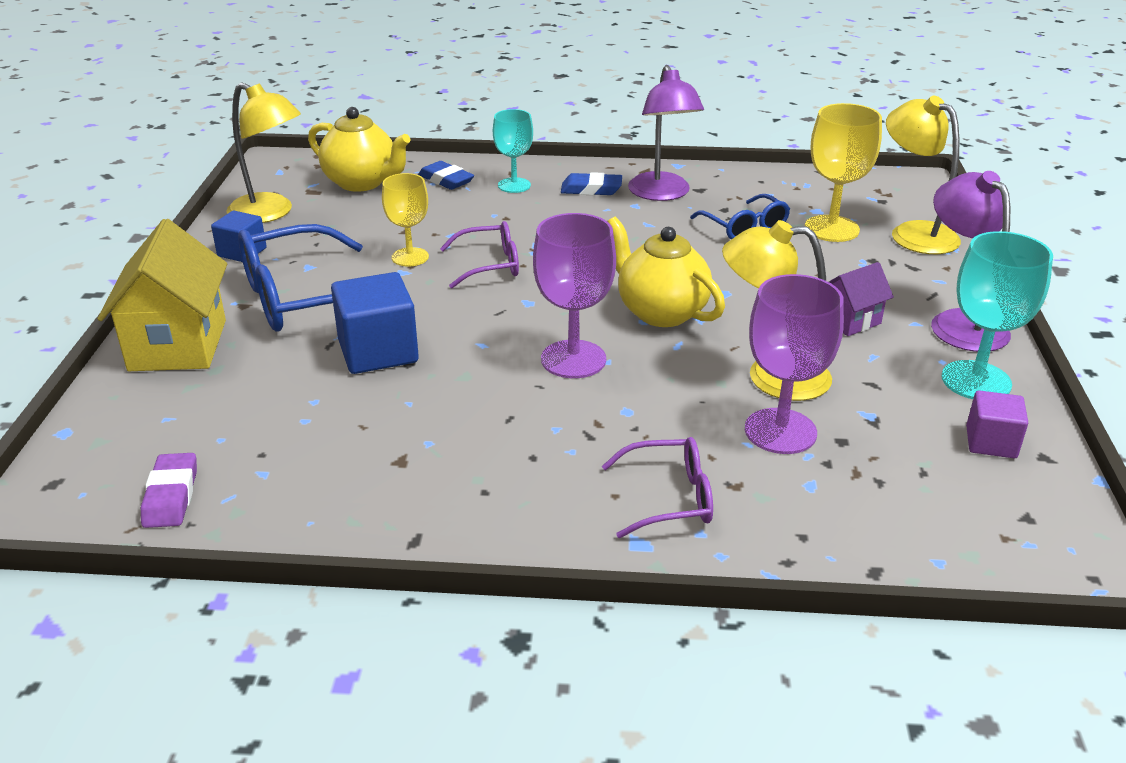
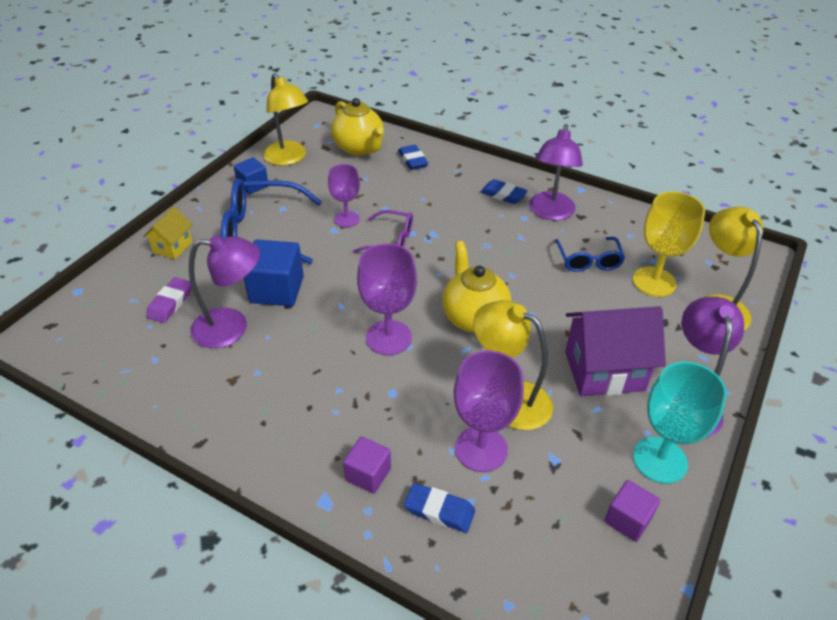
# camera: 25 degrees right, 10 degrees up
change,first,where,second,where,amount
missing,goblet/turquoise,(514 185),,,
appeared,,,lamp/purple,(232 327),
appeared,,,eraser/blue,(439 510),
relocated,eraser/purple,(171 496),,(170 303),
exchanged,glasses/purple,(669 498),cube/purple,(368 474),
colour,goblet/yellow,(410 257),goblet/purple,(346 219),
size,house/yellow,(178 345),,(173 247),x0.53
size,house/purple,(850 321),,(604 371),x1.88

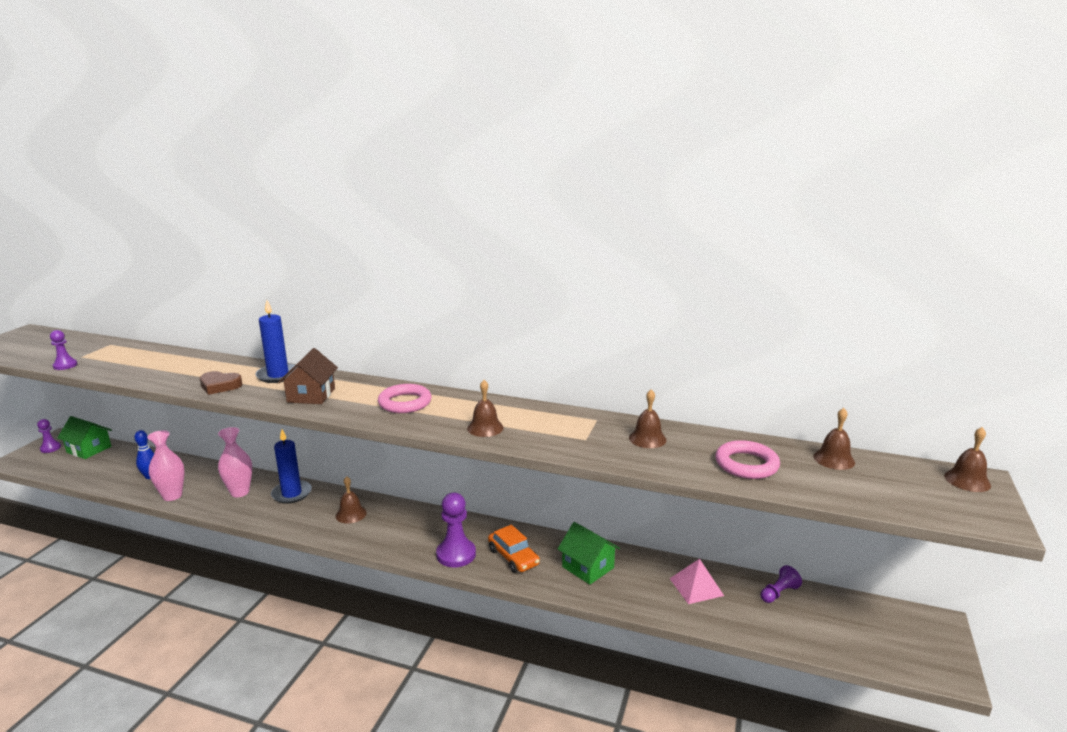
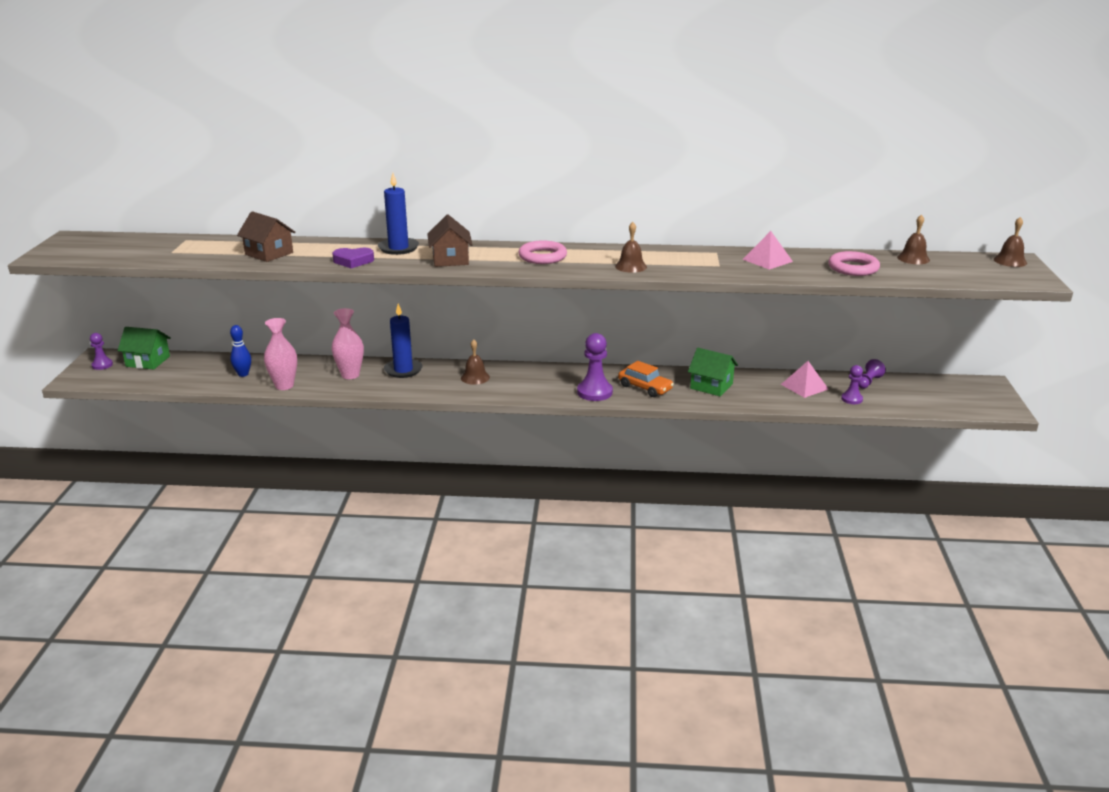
# camera: 15 degrees left, 5 degrees up
change,first,where,second,where,amount
appeared,,,house/brown,(269 253),
relocated,pawn/purple,(65 365),,(851 399),
exchanged,bell/brown,(647 439),pyramid/pink,(767 260),
colour,heart/brown,(220 386),heart/purple,(353 261),

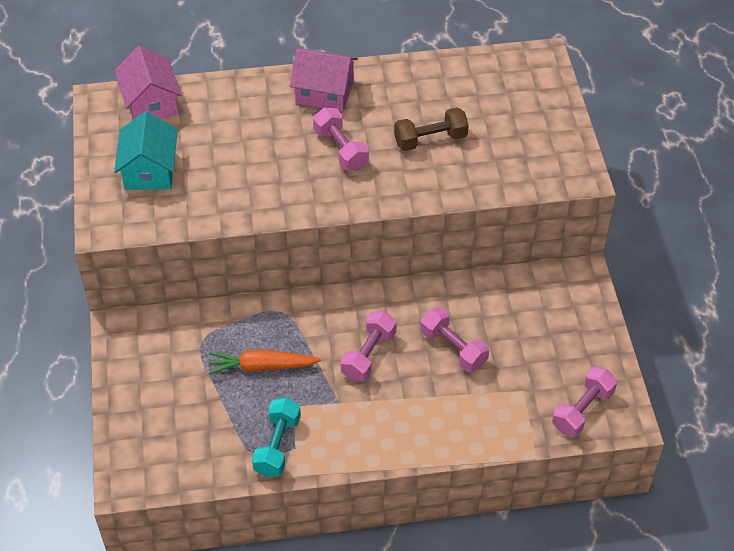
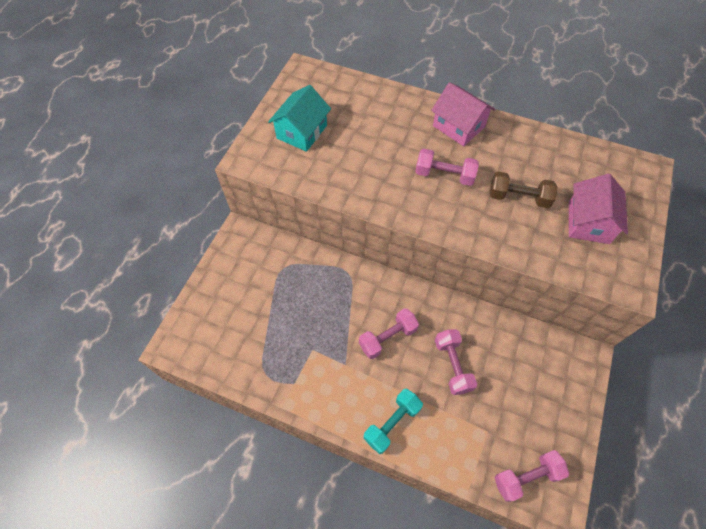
# camera: 30 degrees right, 10 degrees up
change,first,where,second,where,amount
missing,carrot/orange,(262 366),,,
relocated,house/pink,(151 103),,(588 222),
relocated,dumbbell/turquoise,(277 445),,(392 423),
spun,dumbbell/pink,(340 150),,(444 175),75 degrees counterclockwise

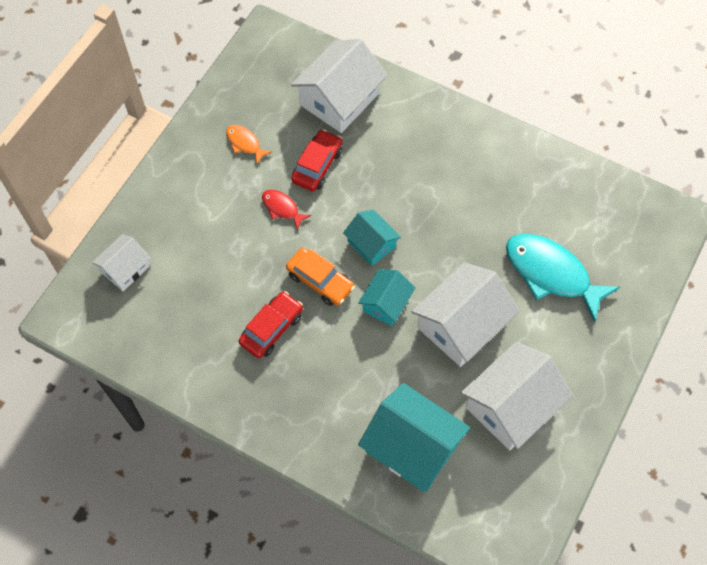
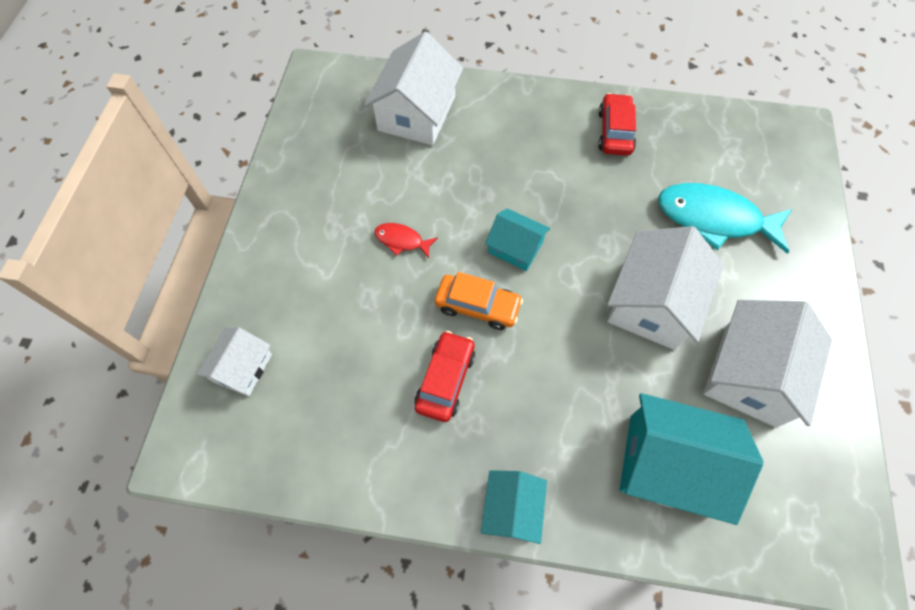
# camera: 20 degrees left, 0 degrees up
change,first,where,second,where,amount
missing,fish/orange,(245 143),,,
relocated,car/red,(317 165),,(614 132),
relocated,house/turquoise,(386 303),,(512 508),

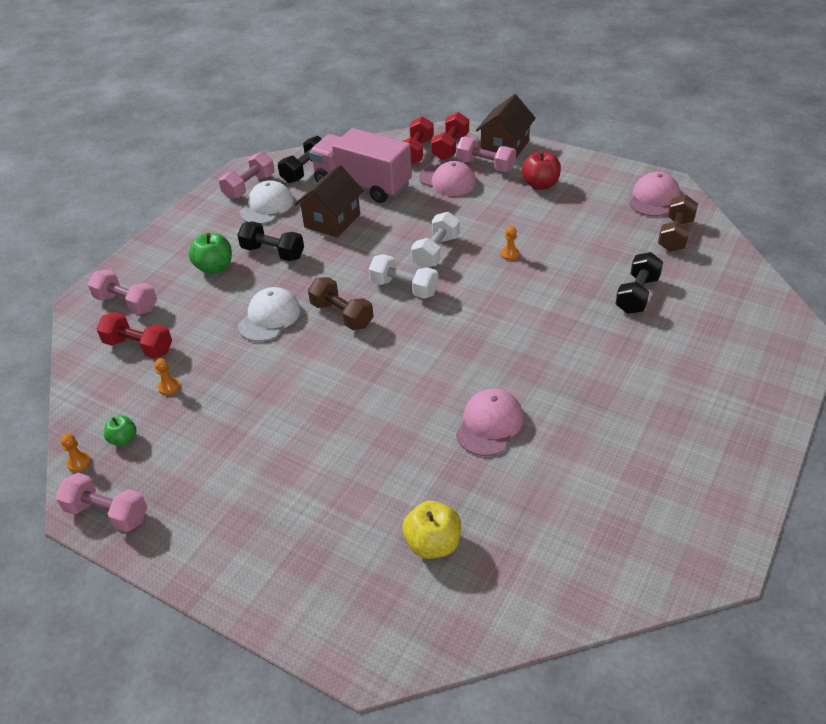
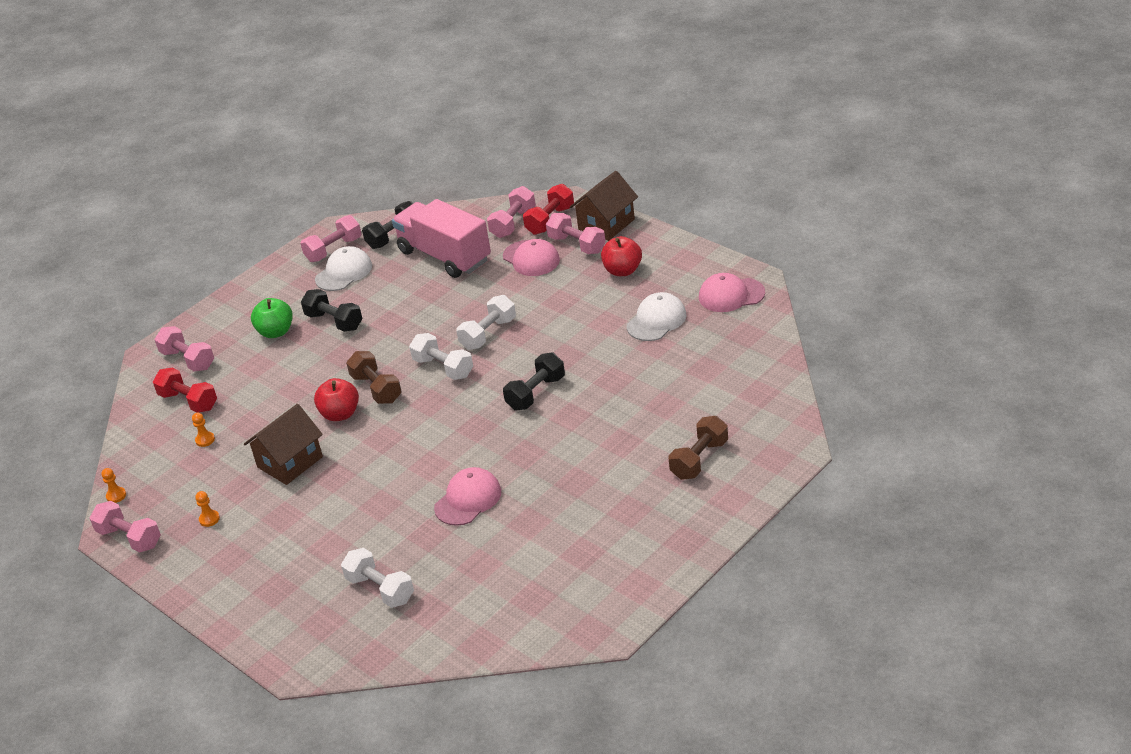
# camera: 15 degrees right, 5 degrees down
change,first,where,second,where,amount
missing,apple/green,(123 439),,,
appeared,,,apple/red,(340 414),
relocated,cap/white,(269 317),,(656 320),
relocated,house/brown,(332 220),,(290 462),
relocated,pawn/orange,(509 254),,(209 519),
relocated,dumbbell/black,(637 295),,(536 393),
relocated,dumbbell/brown,(675 235),,(699 459),
exchanged,apple/yellow,(433 544),dumbbell/white,(380 589),
colour,dumbbell/red,(416 152),dumbbell/pink,(513 223),
spun,cap/pink,(654 198),,(731 295),135 degrees counterclockwise

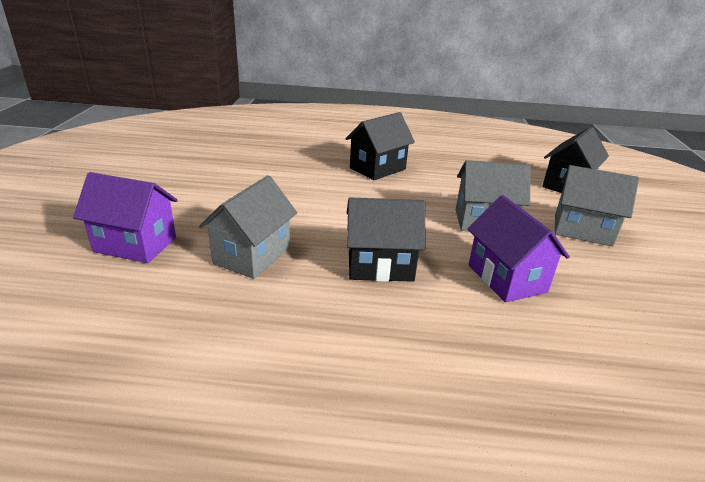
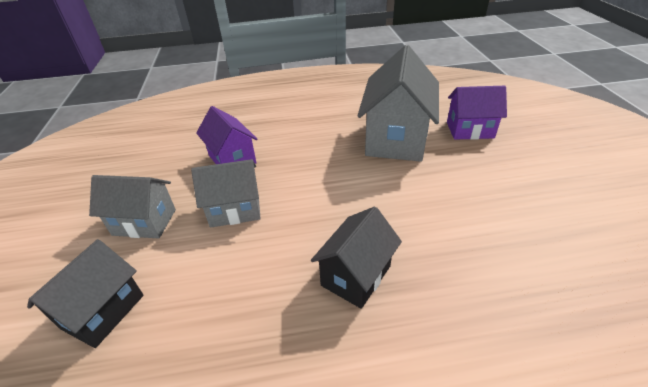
# camera: 170 degrees right, 10 degrees up
change,first,where,second,where,amount
missing,house/black,(380 265),,,
size,house/grey,(252 255),,(396 139),x1.67

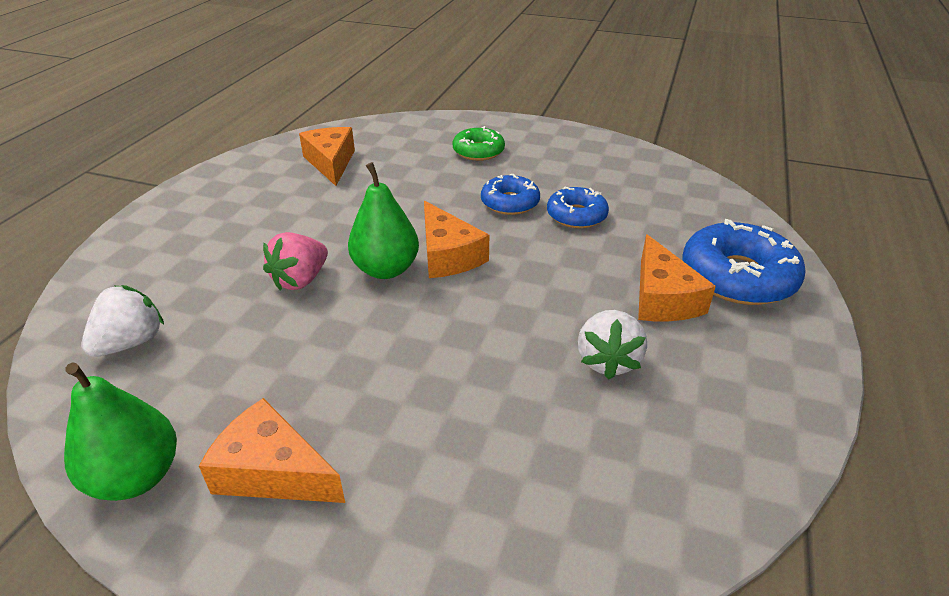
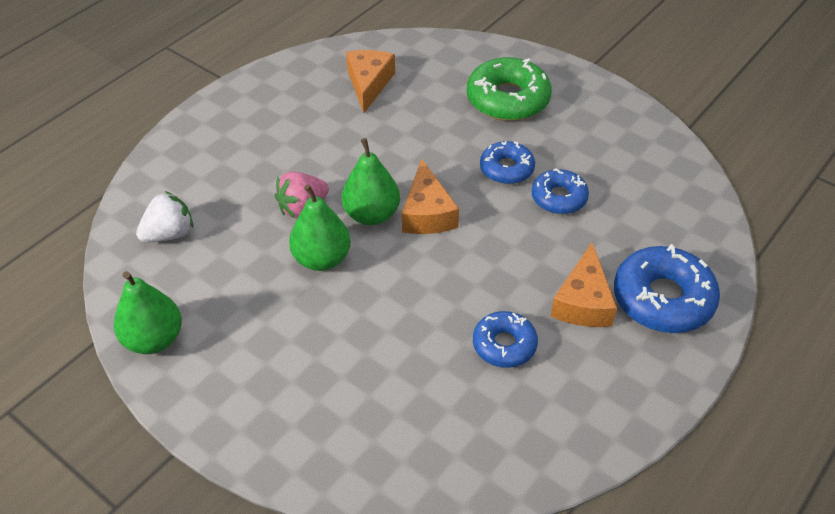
# camera: 20 degrees right, 10 degrees up
change,first,where,second,where,amount
missing,cheese/orange,(273 471),,,
appeared,,,pear/green,(322 259),
exchanged,strawberry/white,(607 361),donut/blue,(504 345),
size,donut/green,(478 151),,(508 99),x1.65

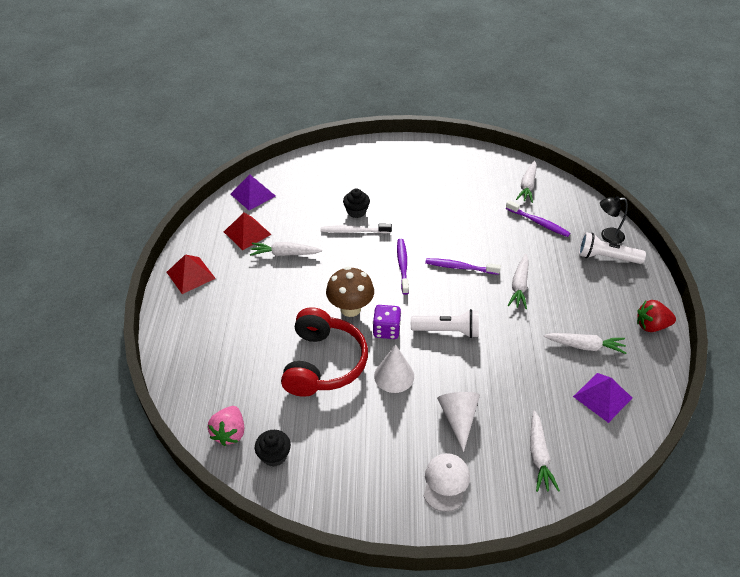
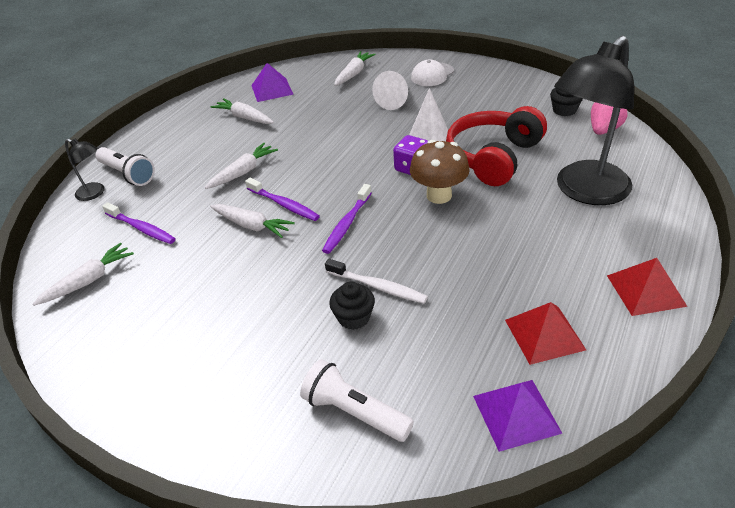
# camera: 150 degrees left, 5 degrees down
change,first,where,second,where,amount
missing,strawberry/red,(651 326),,,
appeared,,,lamp/black,(585 191),
relocated,carrot/white,(284 254),,(252 226),
relocated,flashlight/white,(447 331),,(355 412),
spun,toothbrush/purple,(538 222),,(141 228),150 degrees clockwise

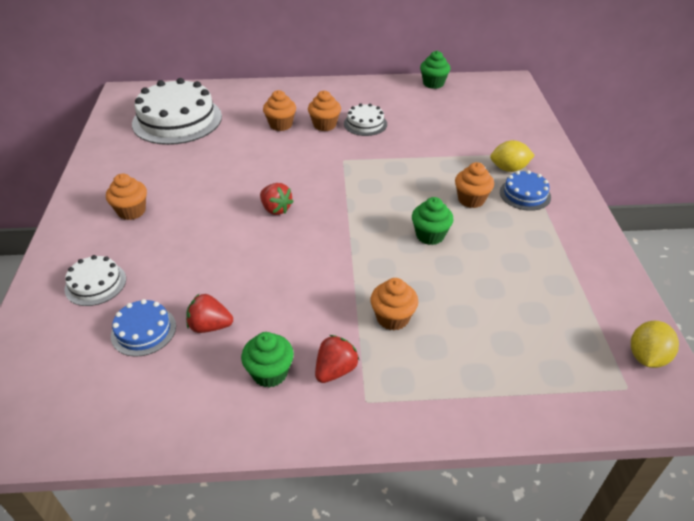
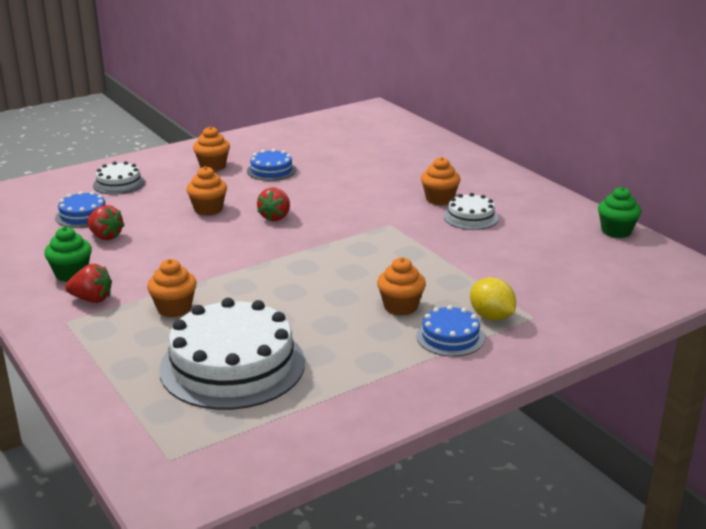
# camera: 60 degrees right, 15 degrees down
change,first,where,second,where,amount
missing,cupcake/green,(430 235),,,
missing,lemon/yellow,(646 357),,,
appeared,,,cake/blue,(271 170),
relocated,cake/white,(177 120),,(232 365),
relocated,cupcake/orange,(281 125),,(208 209),
spun,strawberry/red,(210 326),,(105 236),150 degrees clockwise

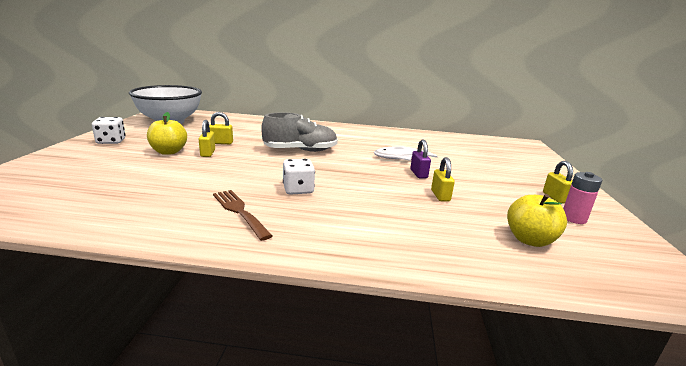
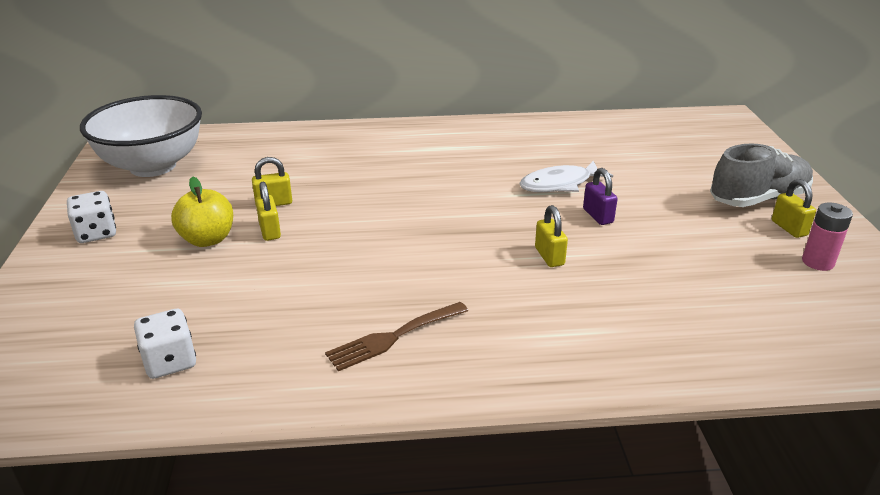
# camera: 10 degrees left, 10 degrees up
change,first,where,second,where,amount
missing,apple/yellow,(529 240),,,
relocated,shoe/grey,(300 150),,(758 199),
relocated,dice/white,(298 189),,(170 361),
relocated,padlock/yellow,(440 196),,(549 256),
spun,fork/brown,(239 211),,(393 337),75 degrees counterclockwise

